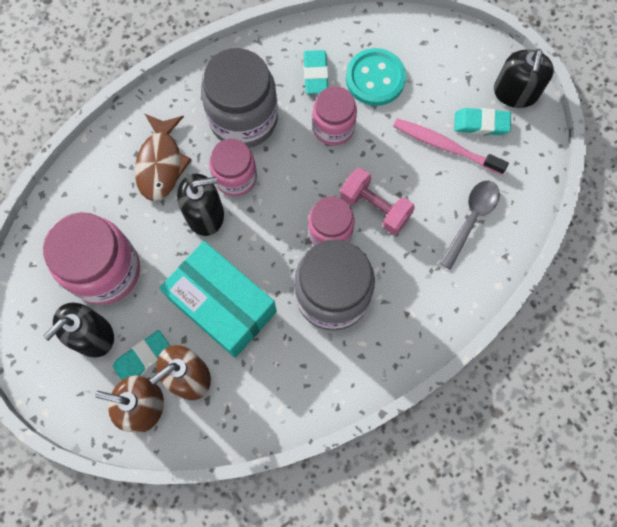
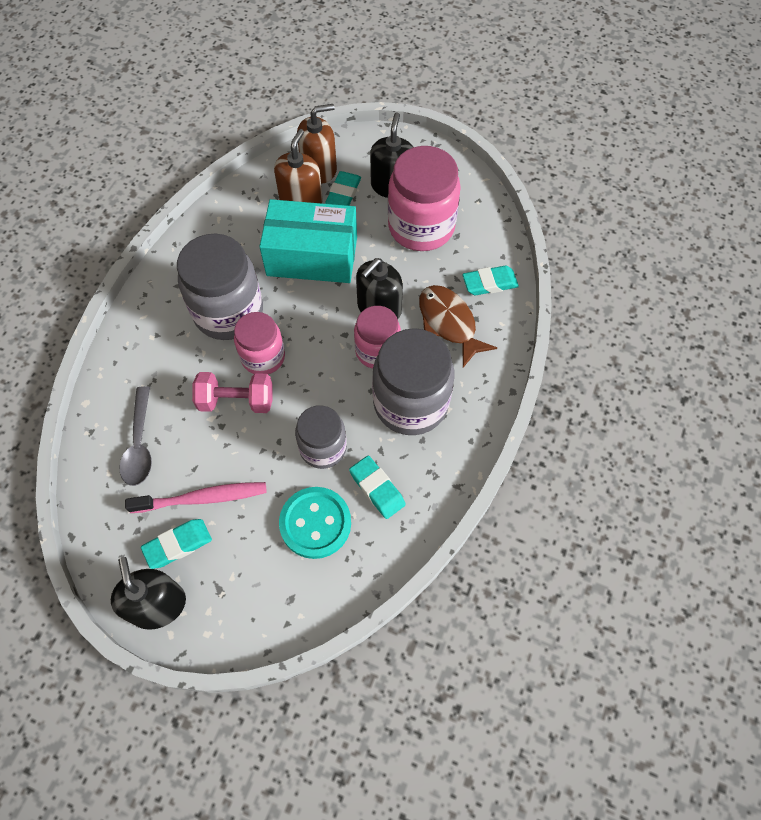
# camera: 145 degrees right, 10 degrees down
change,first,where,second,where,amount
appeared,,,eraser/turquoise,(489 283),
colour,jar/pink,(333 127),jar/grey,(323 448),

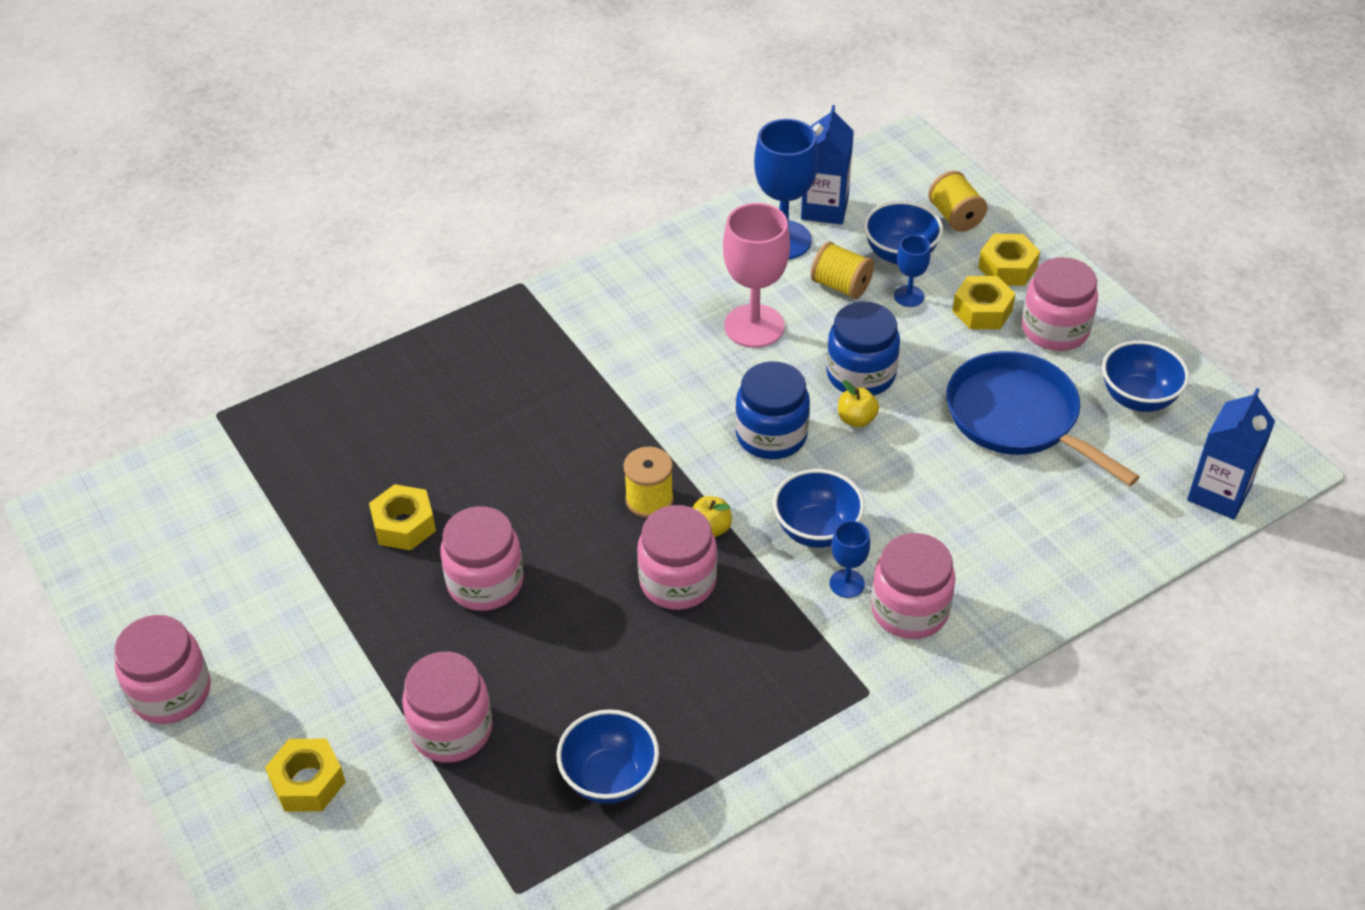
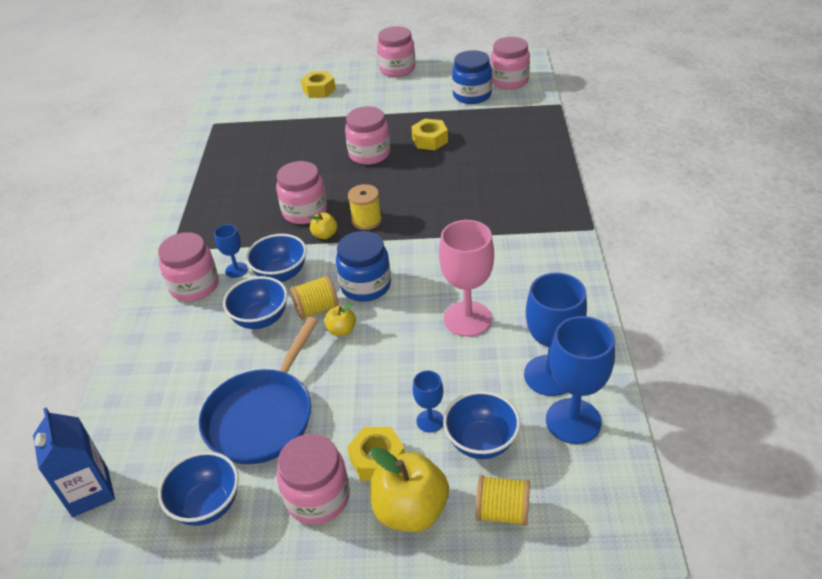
# camera: 125 degrees right, 5 degrees down
change,first,where,second,where,amount
relocated,jar/pink,(451 730),,(509 81),
relocated,bowl/blue,(609 778),,(261 319),
relocated,spool/yellow,(841 286),,(316 309),
relocated,jar/blue,(860 374),,(472 95),
exchanged,carton/blue,(824 208),goblet/blue,(573 421),
exchanged,nut/yellow,(1007 268),apple/yellow,(410 510),
spun,pan/blue,(1018 418),,(262 416),120 degrees clockwise

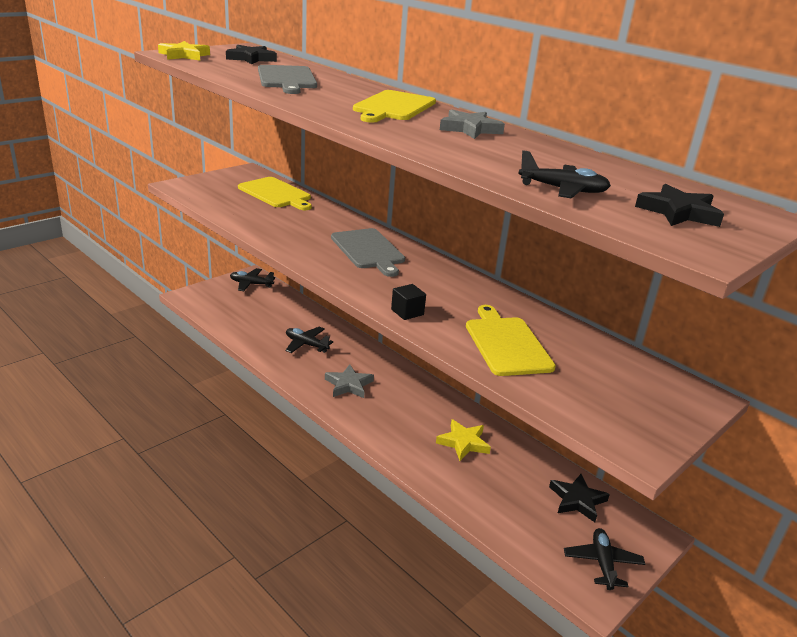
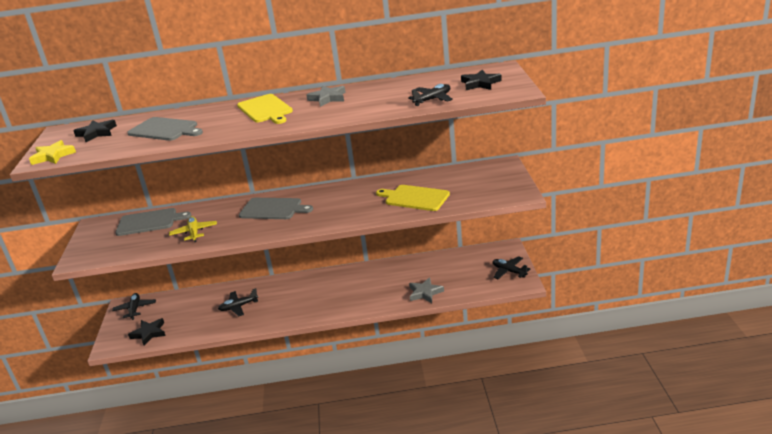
# camera: 45 degrees left, 0 degrees up
change,first,where,second,where,amount
missing,cube/black,(407 312),,,
missing,star/yellow,(463 443),,,
appeared,,,plane/yellow,(194 232),
relocated,star/grey,(349 385),,(425 293),
relocated,star/black,(577 500),,(149 333),
colour,cutting board/yellow,(276 194),cutting board/grey,(149 222),
spun,plane/black,(251 284),,(135 309),120 degrees clockwise

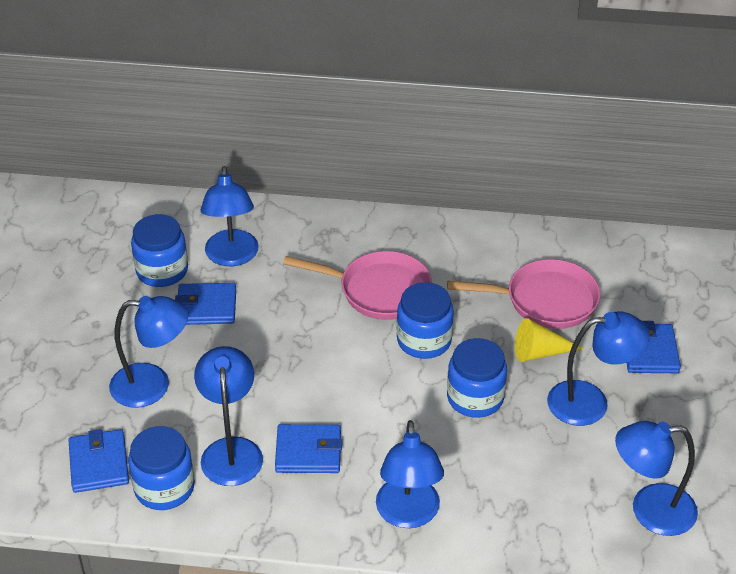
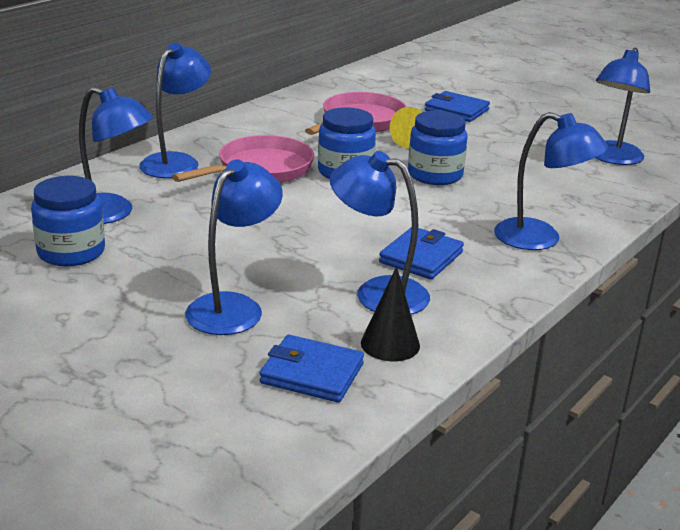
# camera: 60 degrees left, 15 degrees down
change,first,where,second,where,amount
missing,wallet/blue,(206 307),,,
relocated,lamp/blue,(590 402),,(176 162),
exchanged,jar/blue,(164 487),cone/black,(390 344),

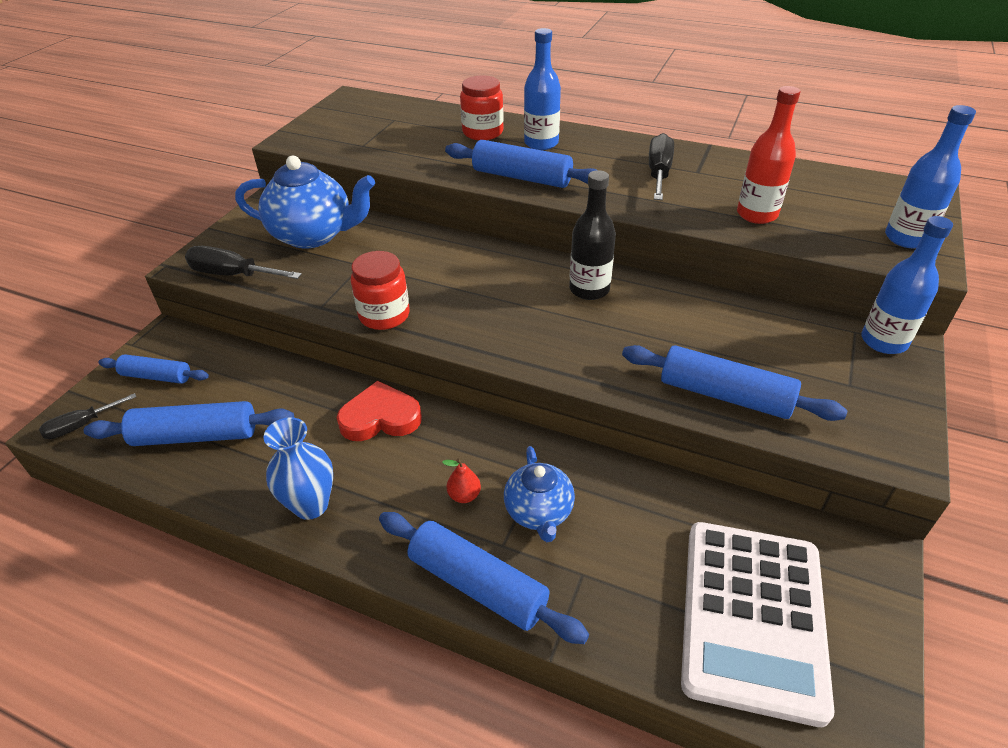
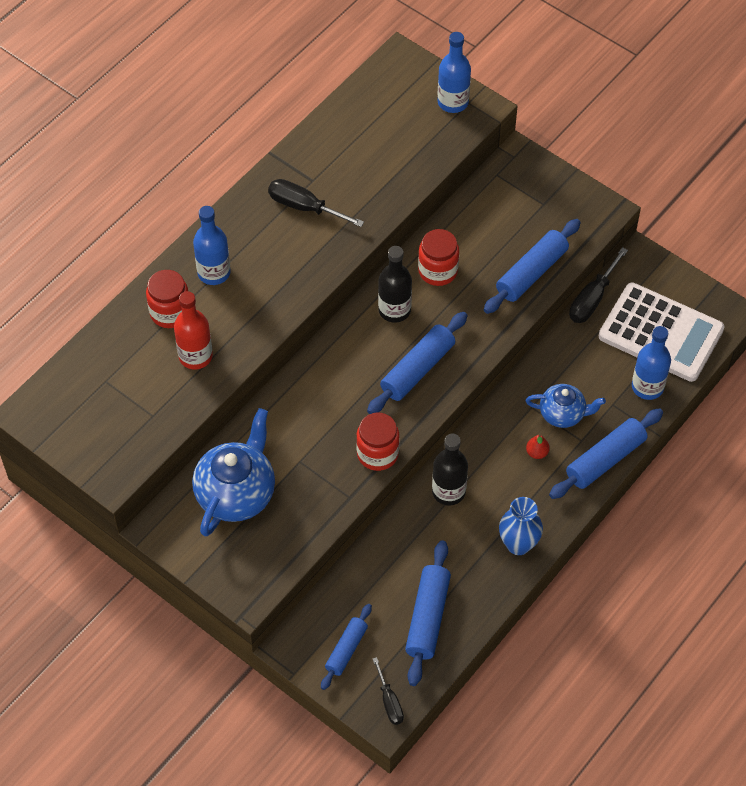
# camera: 75 degrees left, 15 degrees up
change,first,where,second,where,amount
appeared,,,jar/red,(438 271),
relocated,screwdriver/black,(233 275),,(592 299),
relocated,rolling pin/blue,(521 177),,(418 369),
relocated,bottle/red,(756 214),,(195 356),
relocated,bottle/blue,(883 341),,(647 387),
exchanged,heart/red,(380 418),bottle/black,(448 491),

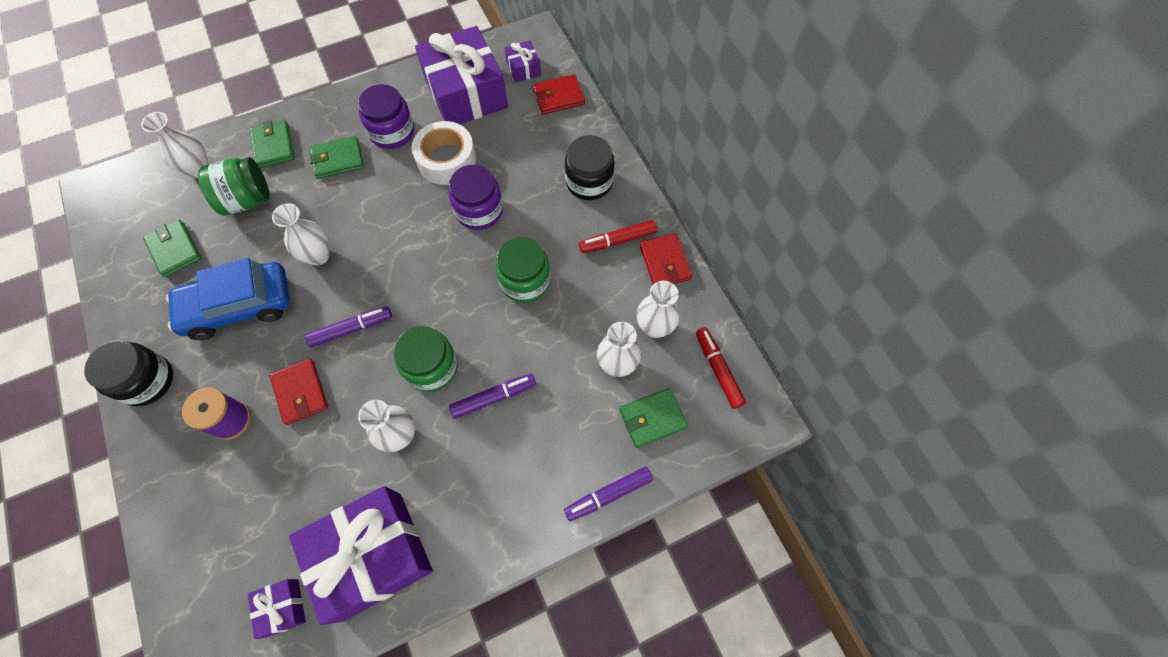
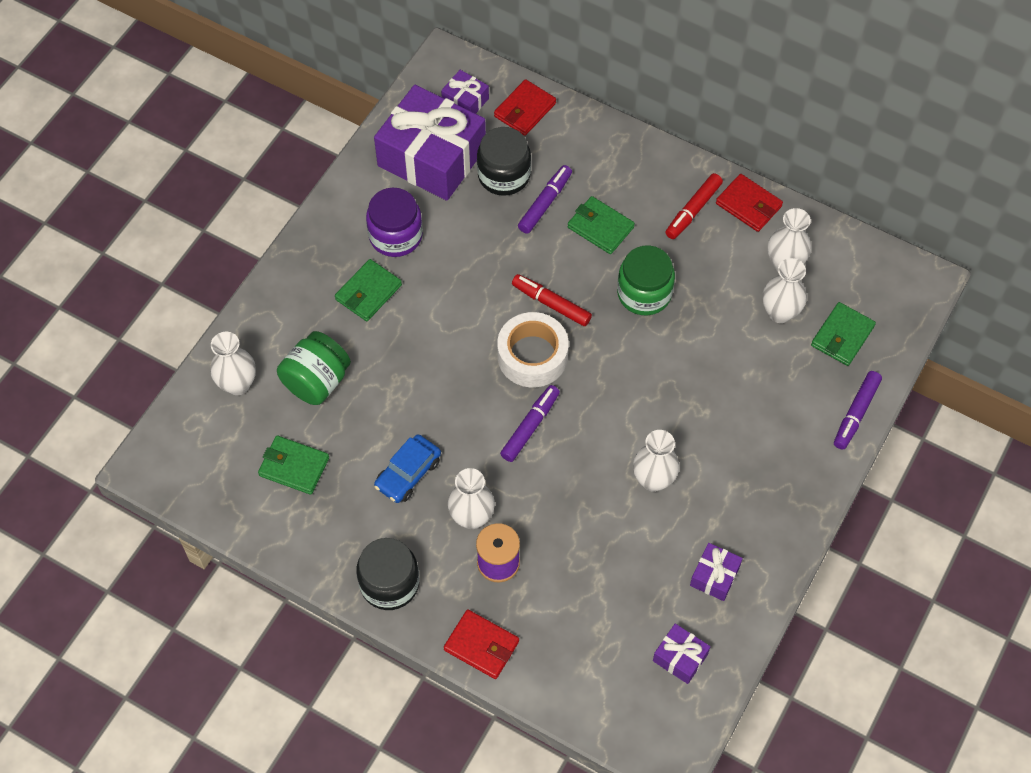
# camera: 35 degrees left, 5 degrees down
change,first,where,second,where,amount
missing,jar/green,(431 367),,,
missing,jar/purple,(479 210),,,
relocated,wallet/green,(273 146),,(600 227),
relocated,wallet/red,(300 392),,(481 646),
relocated,vase/white,(318 255),,(472 517),
relocated,tape/white,(446 160),,(532 356),
relocated,marker/purple,(494 397),,(545 203),
relocated,jar/black,(589 182),,(504 175),
relocated,marker/red,(718 369),,(551 304),
size,car/blue,(239 306),,(408 473),x0.59
size,gift/purple,(372 555),,(714 576),x0.44

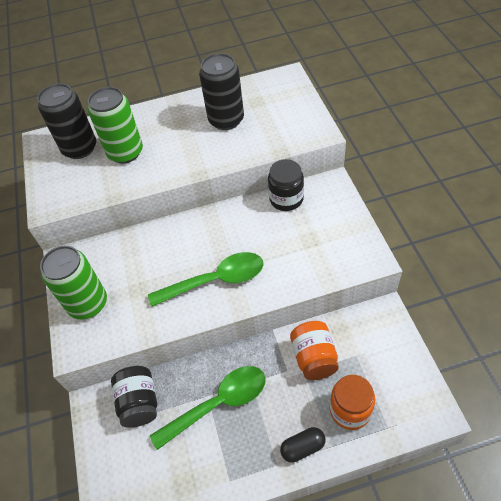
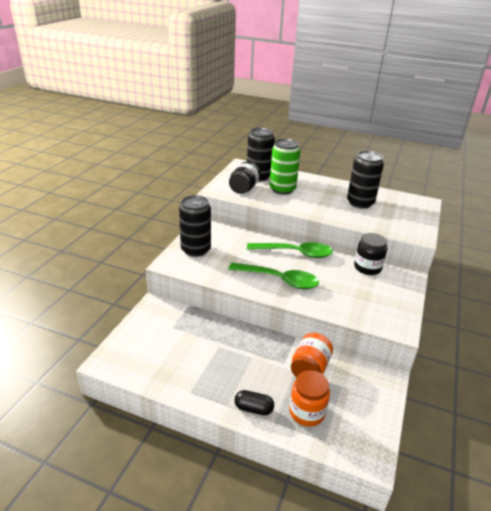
# camera: 30 degrees right, 20 degrees down
change,first,where,second,where,amount
relocated,jar/black,(139 403),,(244 189),
relocated,spoon/green,(218 404),,(295 253),
colour,can/green,(88 303),can/black,(195 250),

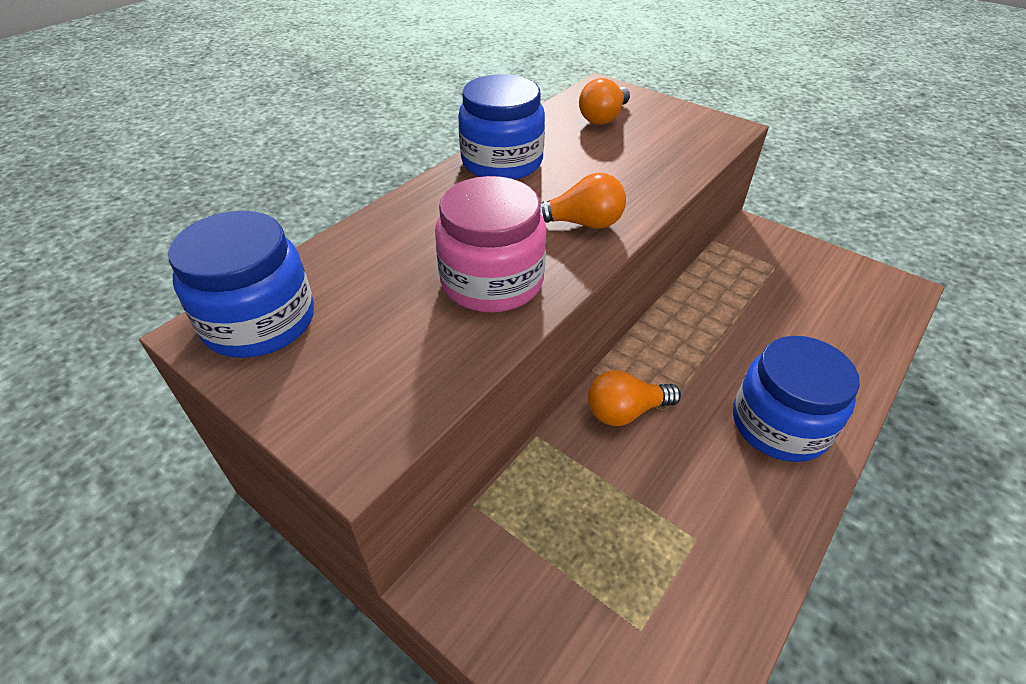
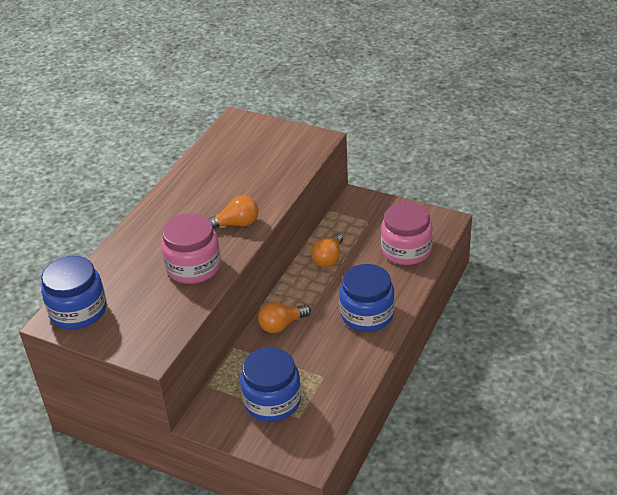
# camera: 10 degrees left, 5 degrees down
change,first,where,second,where,amount
appeared,,,jar/pink,(406 250),
relocated,jar/blue,(502 162),,(272 401),
relocated,light bulb/orange,(603 117),,(328 258),

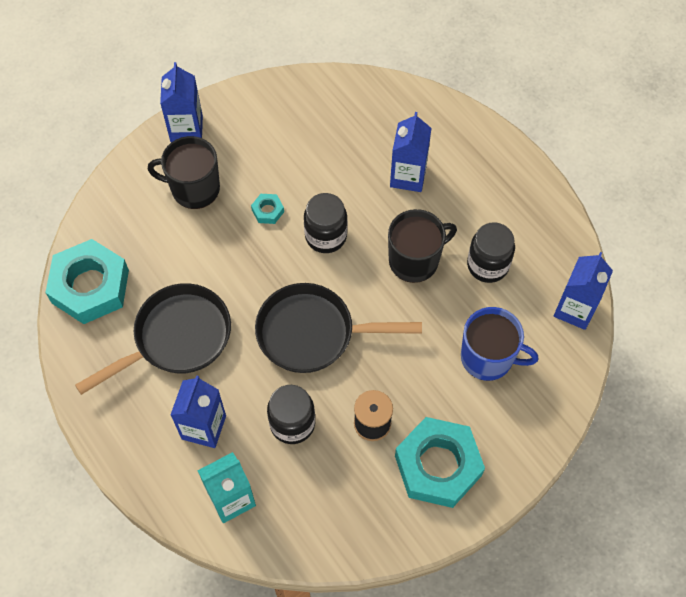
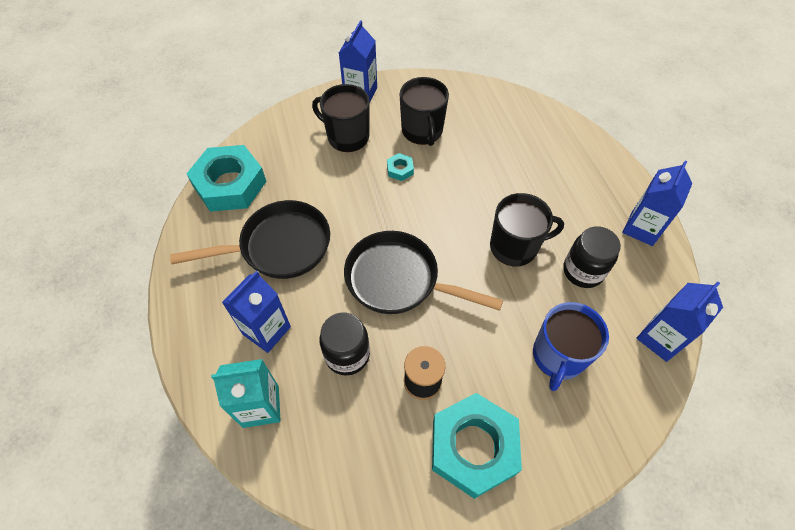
# camera: 20 degrees right, 5 degrees down
change,first,where,second,where,amount
missing,jar/black,(326 236),,,
appeared,,,mug/black,(422 131),
relocated,carton/blue,(408 176),,(642 228),
spun,mug/blue,(488 357),,(558 356),75 degrees clockwise

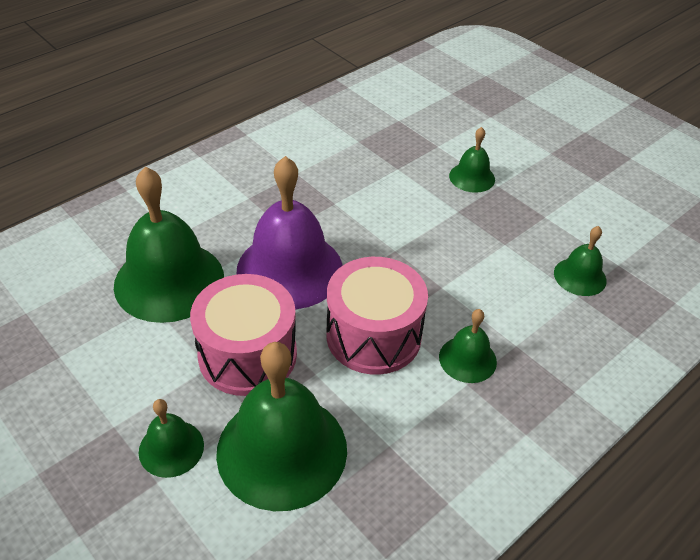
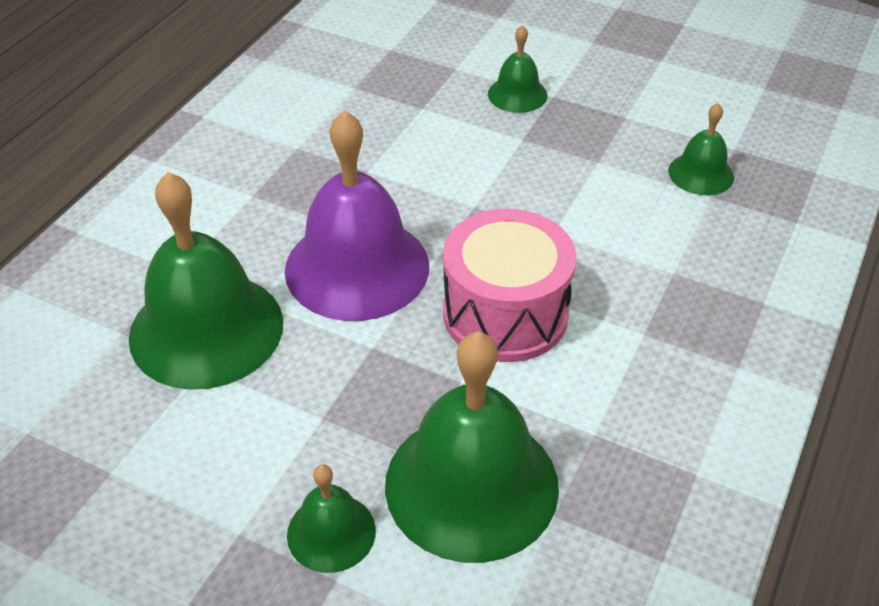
# camera: 20 degrees left, 0 degrees up
change,first,where,second,where,amount
missing,drum/pink,(247 355),,,
missing,bell/green,(467 359),,,

